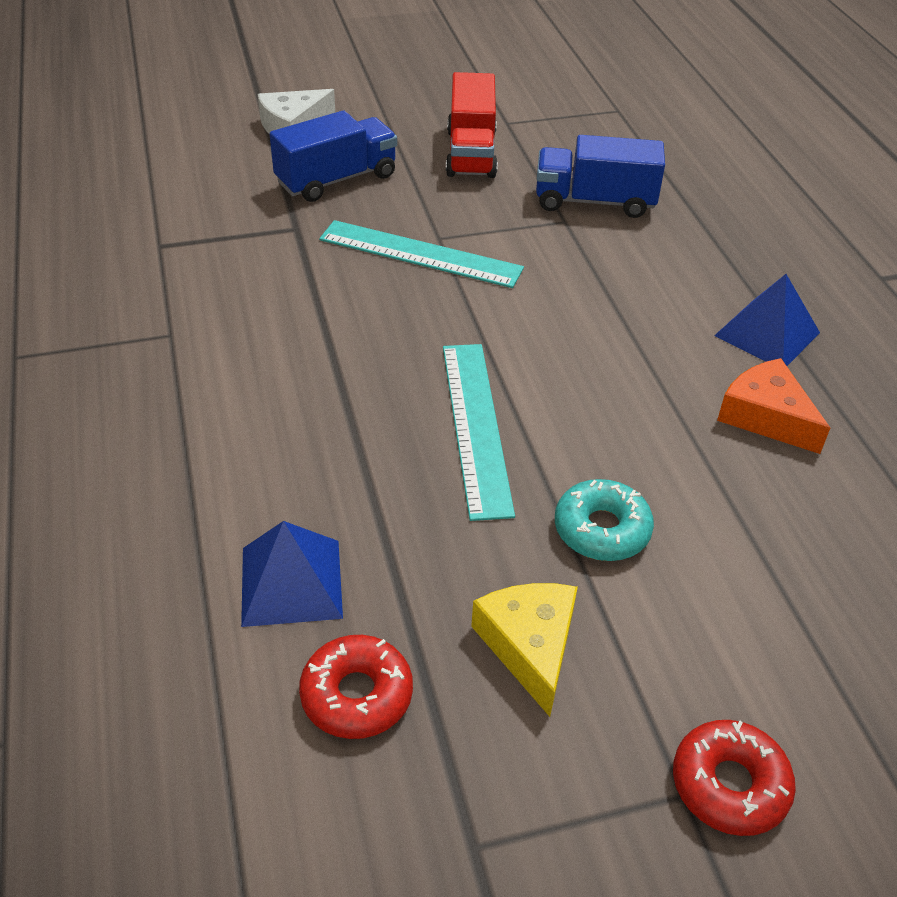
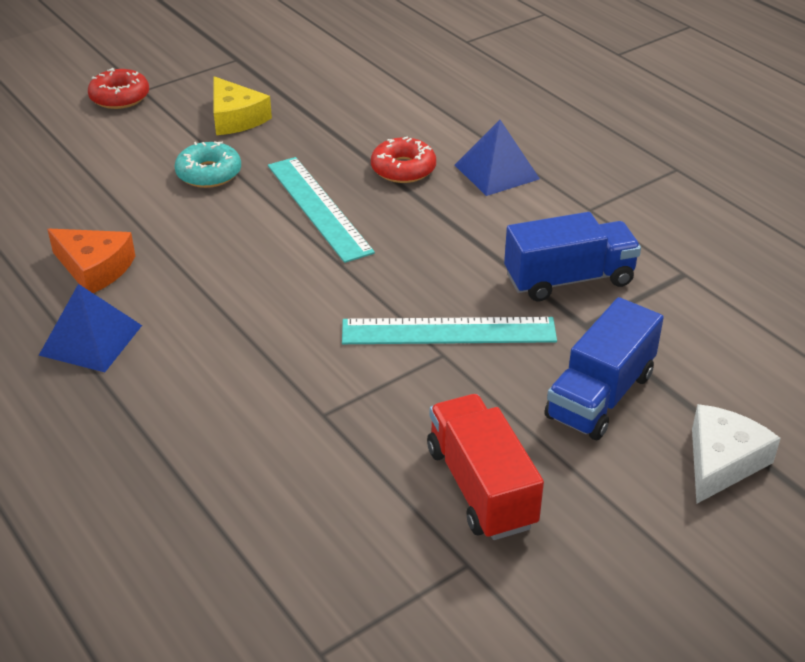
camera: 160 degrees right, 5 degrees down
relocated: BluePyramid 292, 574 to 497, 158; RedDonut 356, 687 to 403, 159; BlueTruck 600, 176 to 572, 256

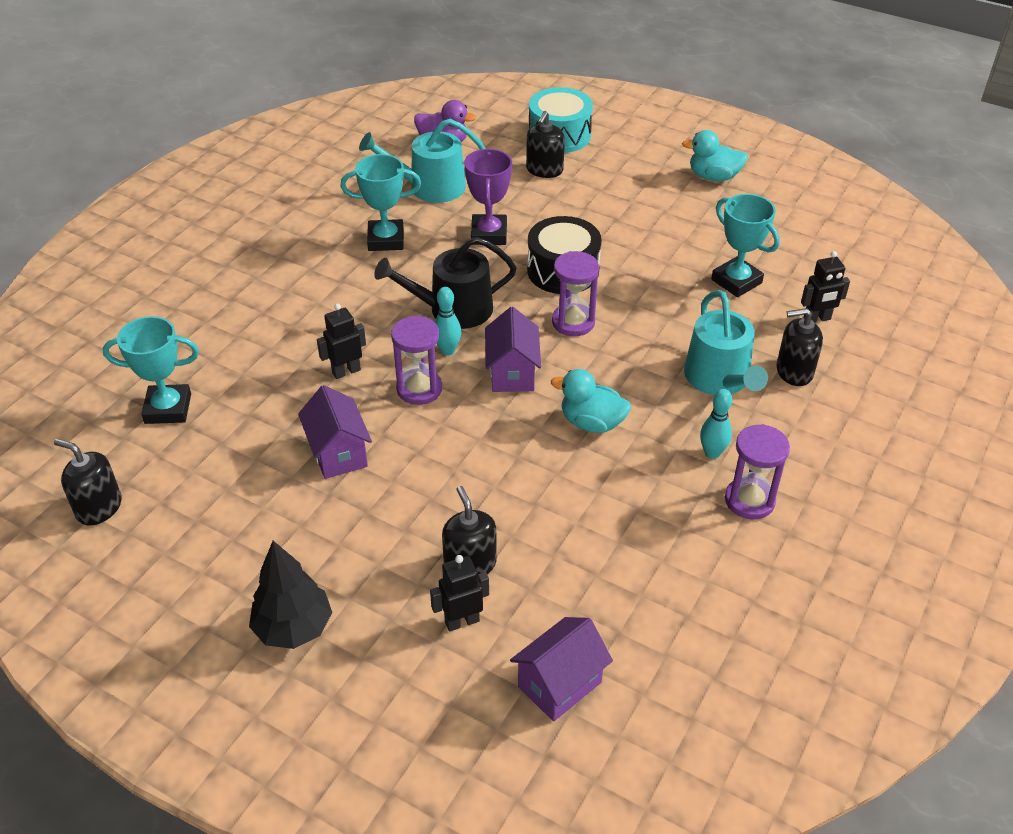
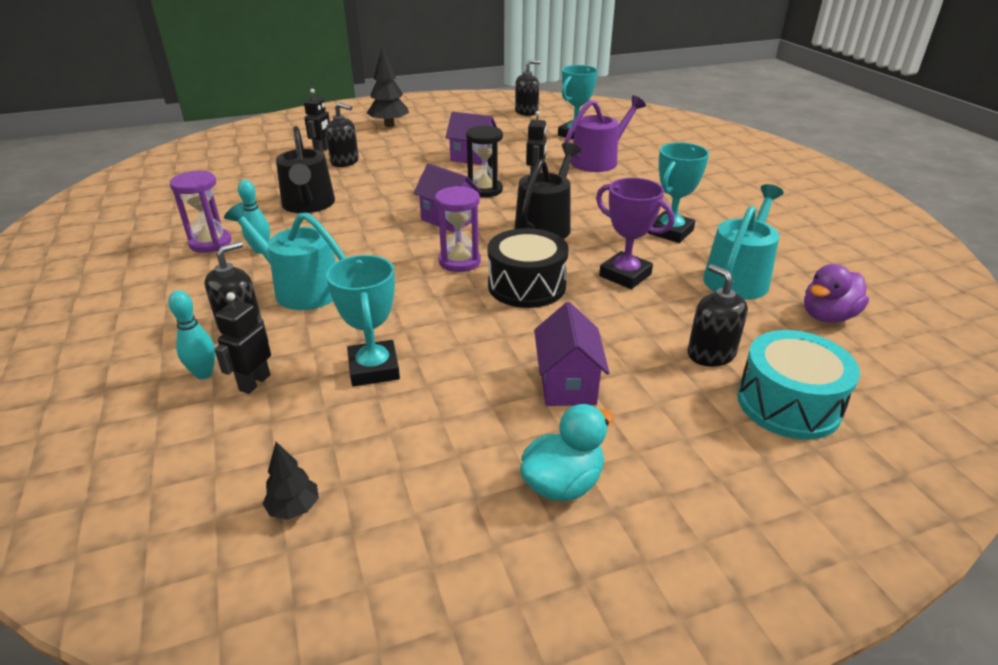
camera: 130 degrees right, 10 degrees down
missing: TurquoiseDuck 591, 401
appeared: BlackTree 291, 481; BlackWateringCan 305, 169; PurpleWateringCan 605, 134
relocated: TurquoiseBowlingPin 448, 321 to 191, 334; PurpleHouse 561, 669 to 572, 354
colour: PurpleHourglass 416, 360 to BlackHourglass 484, 161
spun: TurquoiseTrophy 745, 245 = 363, 321 75 degrees clockwise

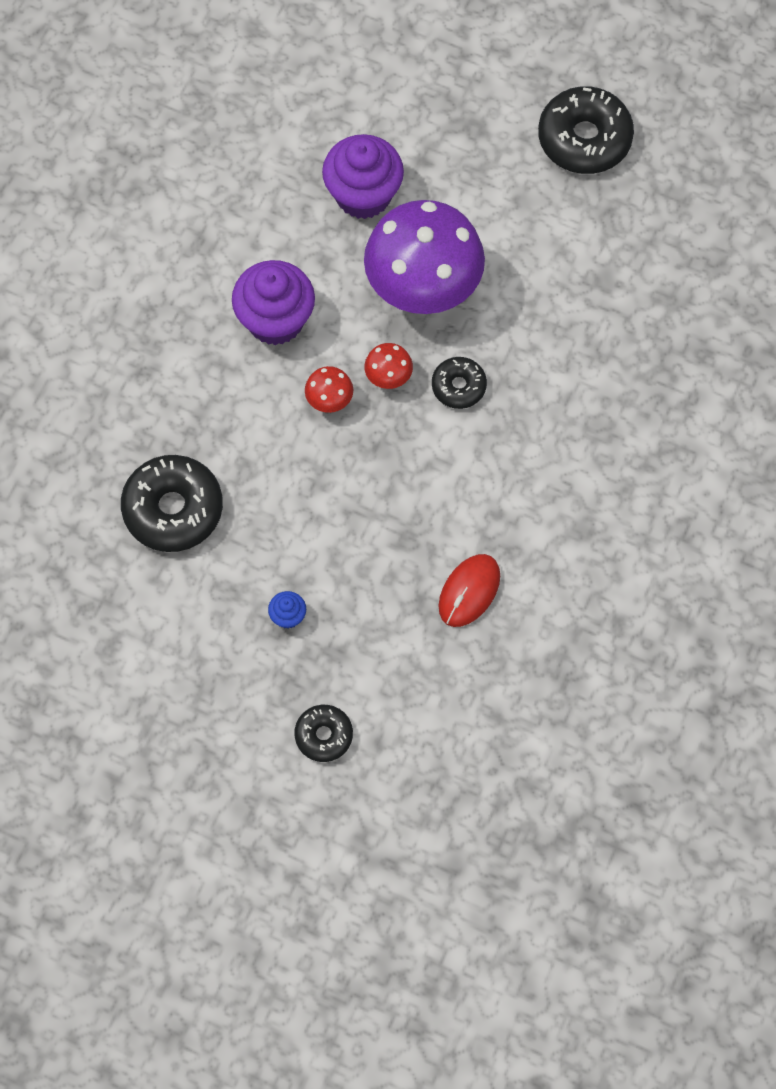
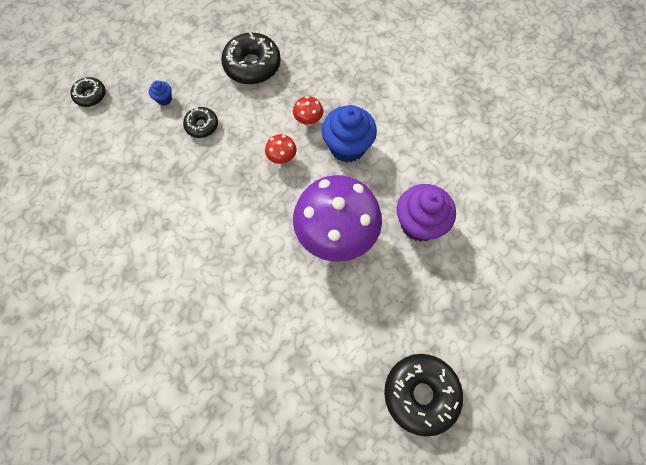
camera: 110 degrees right, 0 degrees up
missing: RedMouse 469, 590
relocated: RedMushroom 388, 366 to 308, 111; BlackDonut 459, 383 to 200, 122
colour: PurpleCupcake 273, 302 to BlueCupcake 349, 134

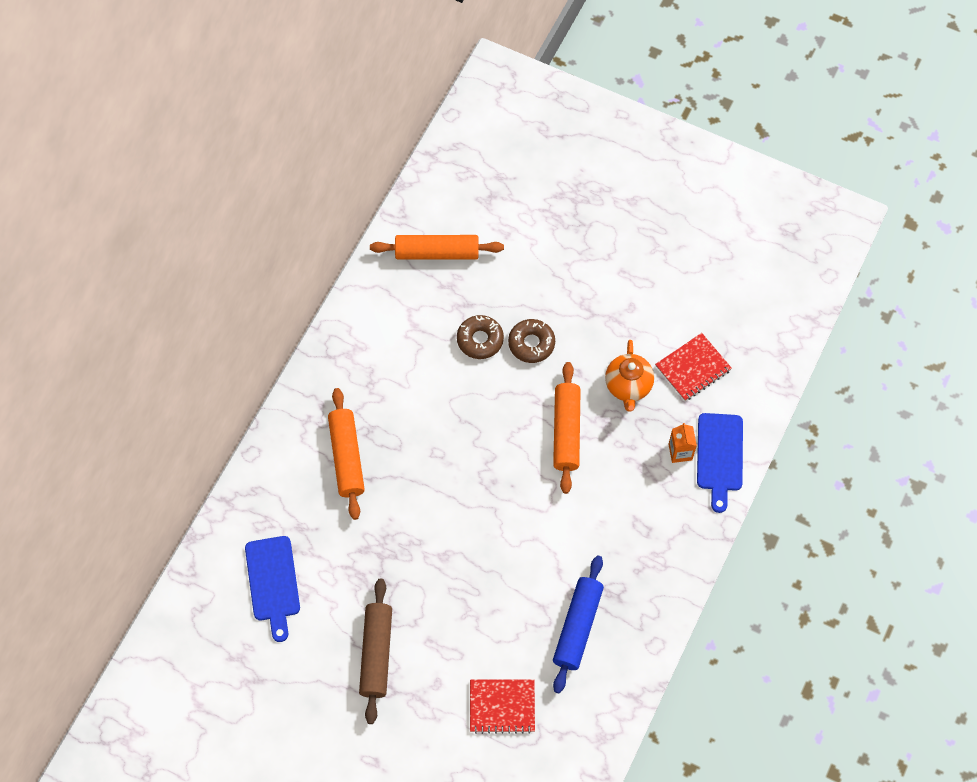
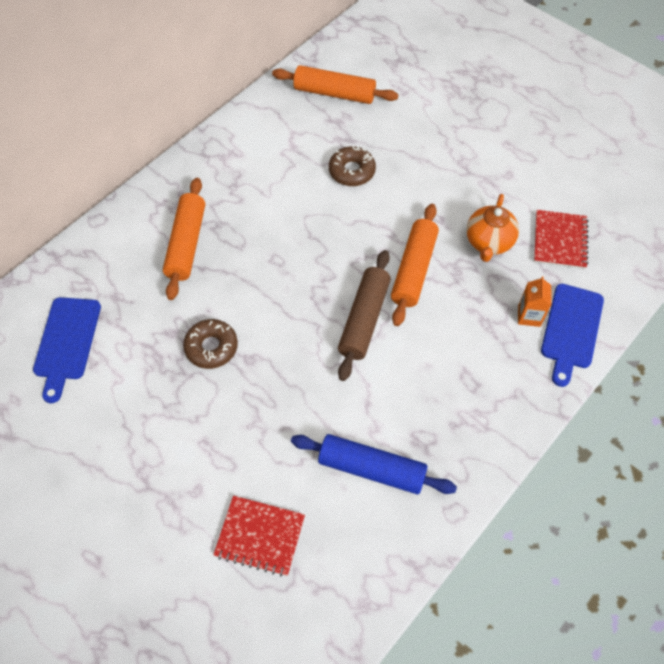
camera: 15 degrees right, 5 degrees down
relocated: BrownRollingPin 375, 651 to 364, 315; BrownDonut 531, 341 to 210, 344
spun: BlueRollingPin 578, 624 = 374, 464 75 degrees clockwise; RedNotebook 693, 367 = 561, 239 60 degrees counterclockwise

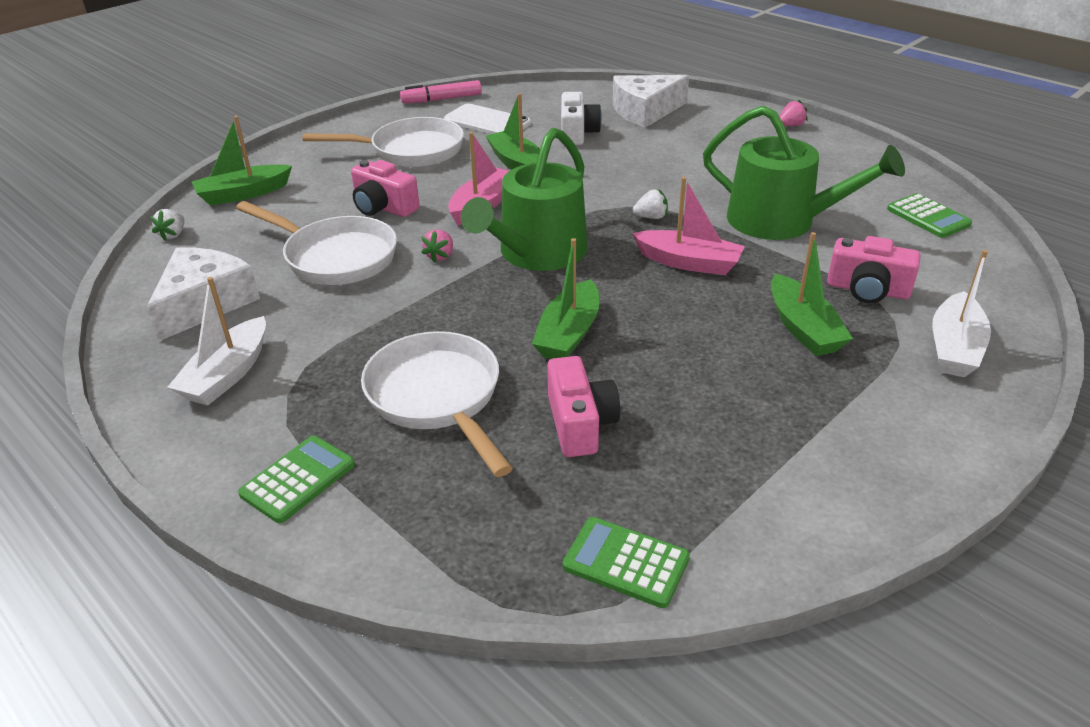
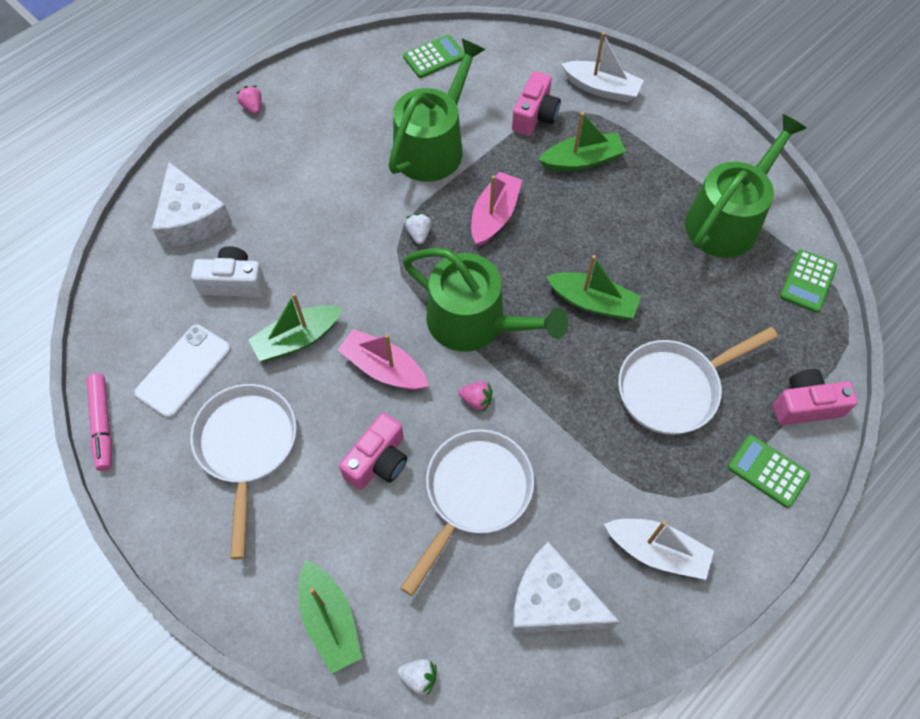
camera: 90 degrees left, 25 degrees up
appeared: GreenWateringCan 746, 186
relocated: PinkCamera 583, 406 to 815, 397

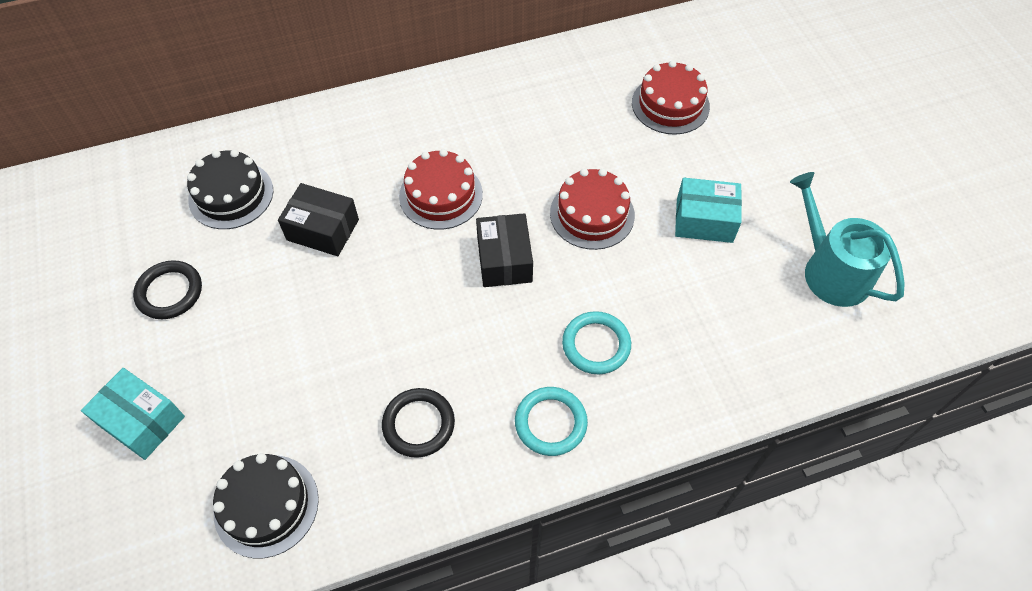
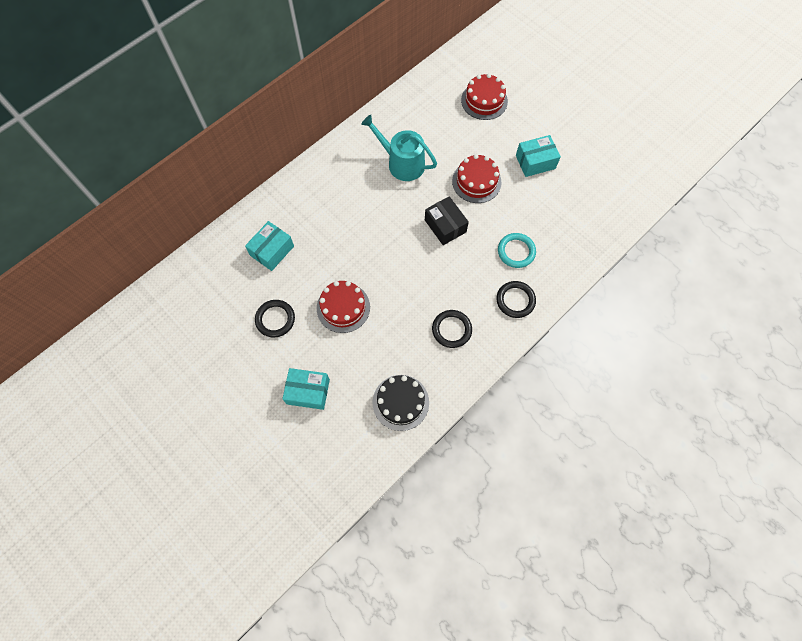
camera: 25 degrees left, 10 degrees up
missing: BlackBox 318, 219
relocated: RedCake 441, 189 to 343, 307; TurquoiseWateringCan 847, 239 to 399, 148
exchanged: BlackCake 230, 189 to TurquoiseBox 269, 246
colour: TurquoiseRing 551, 421 to BlackRing 516, 299

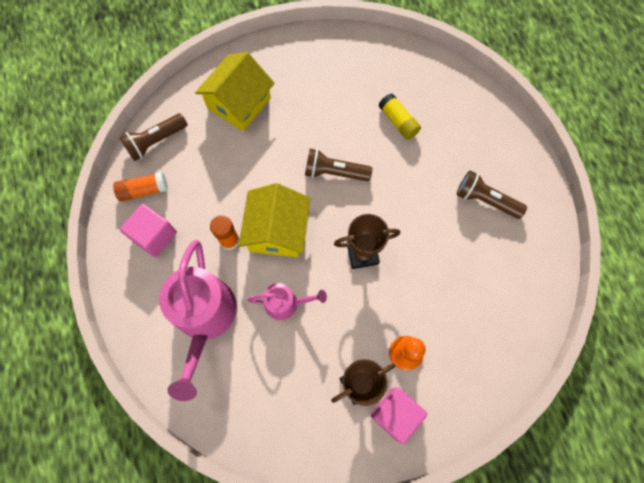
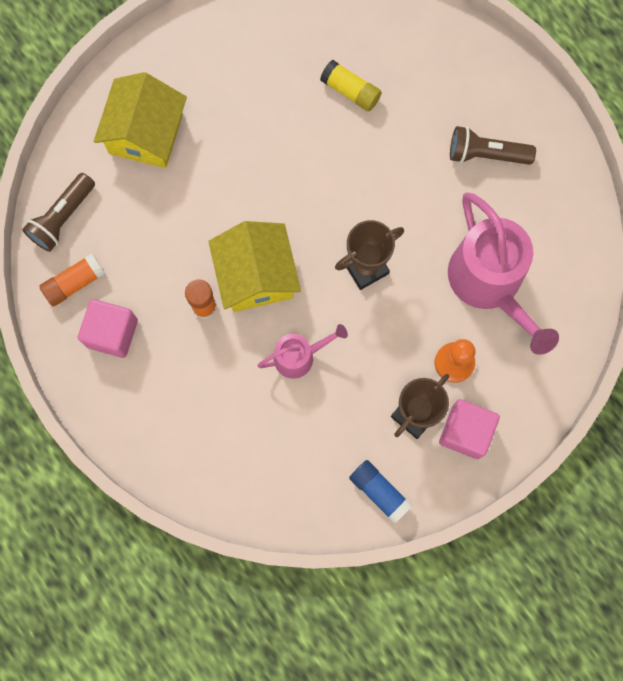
camera: 20 degrees left, 5 degrees up
missing: BrownFlashlight 338, 165
appeared: BlueGlueStick 380, 492
relocated: PinkWateringCan 198, 320 to 503, 274

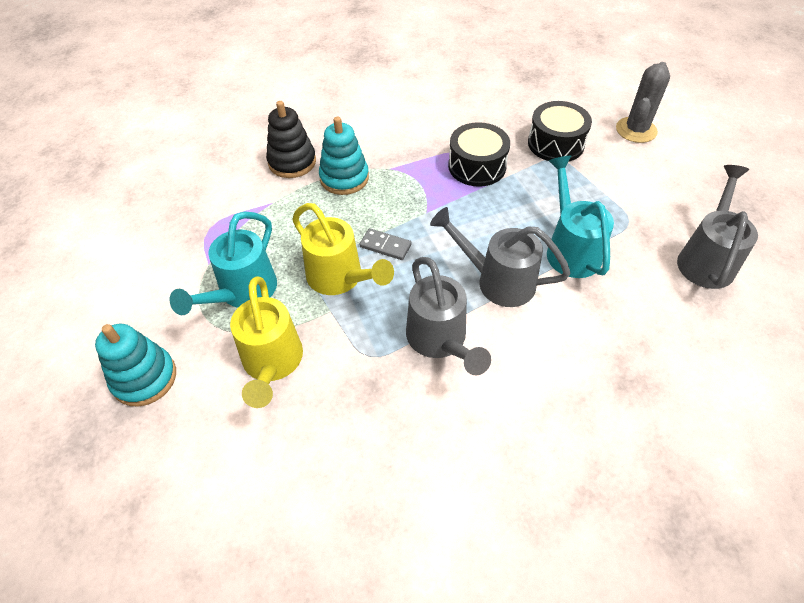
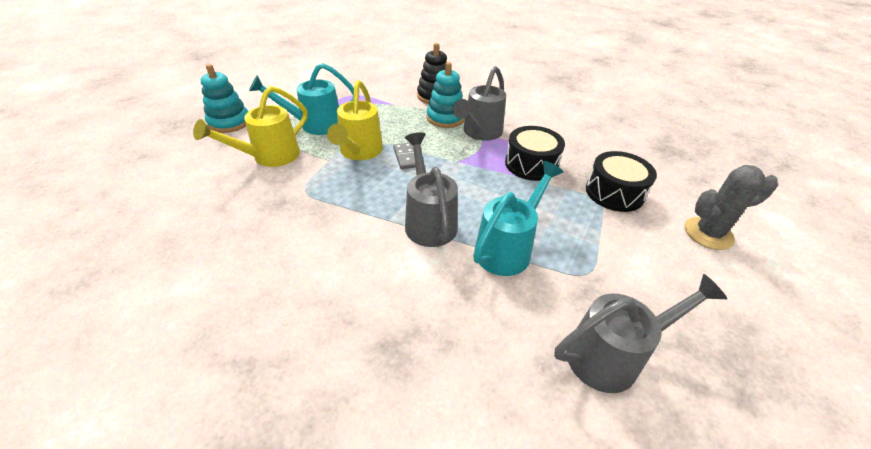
camera: 50 degrees right, 10 degrees down
relocated: GreyWateringCan 448, 316 to 479, 103

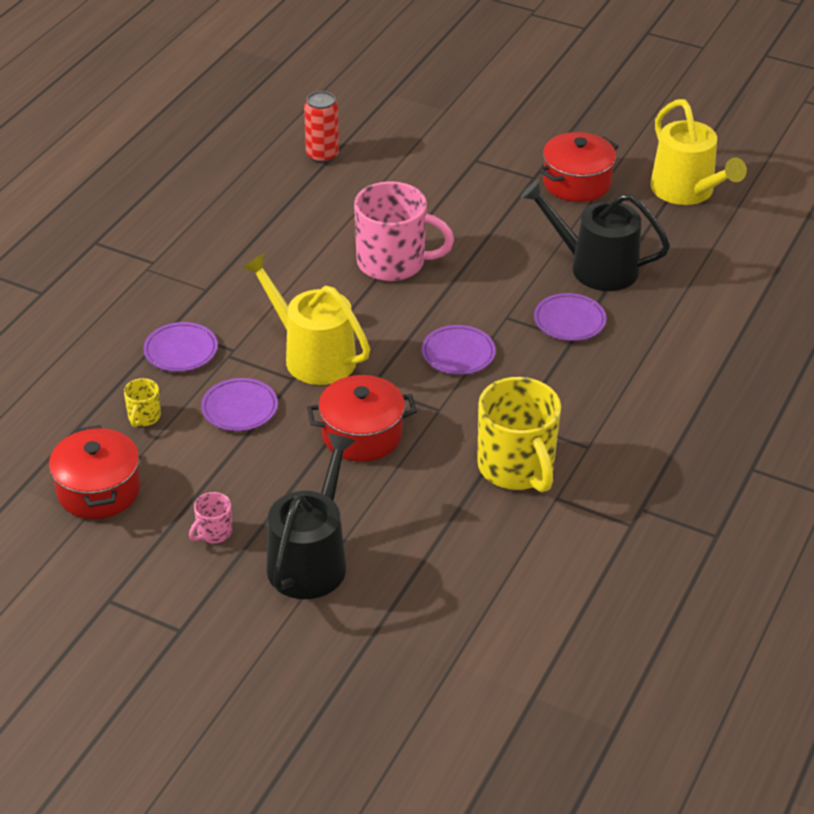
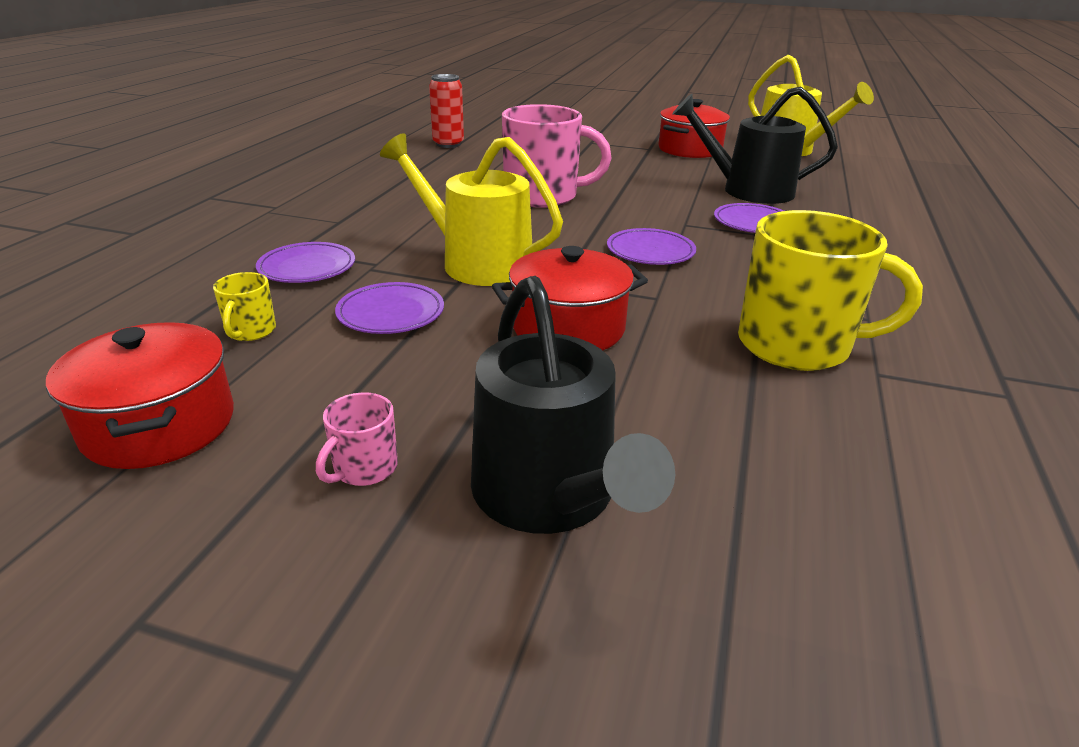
camera: 10 degrees left, 10 degrees down
spun: BlackWateringCan 311, 516 = 573, 405 150 degrees clockwise; YellowMug 519, 434 = 830, 290 45 degrees counterclockwise

